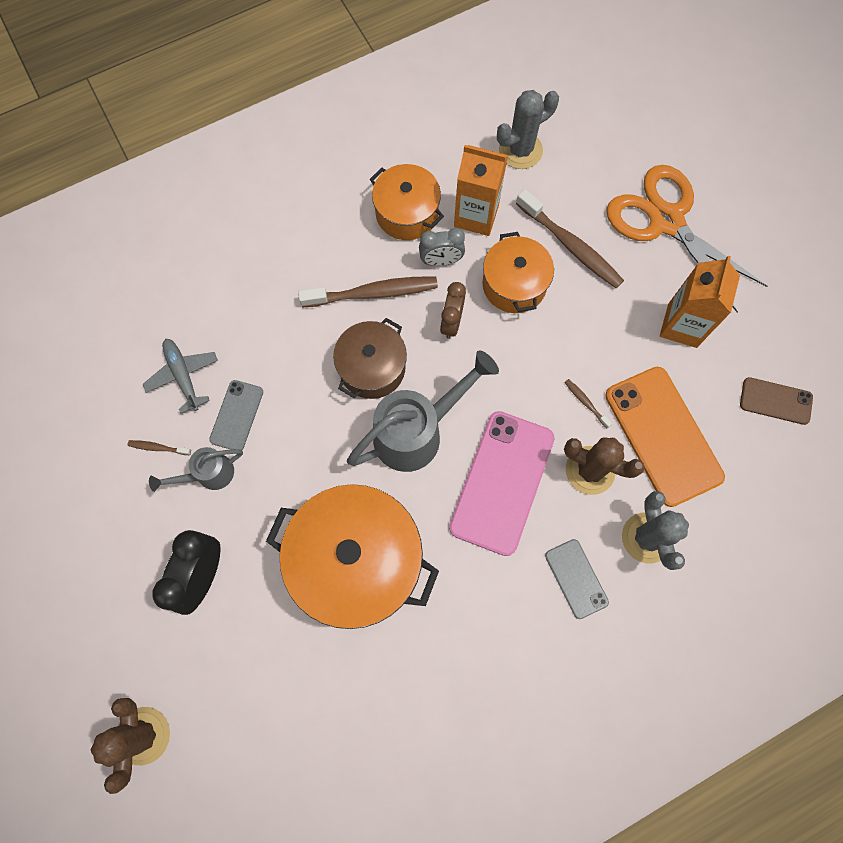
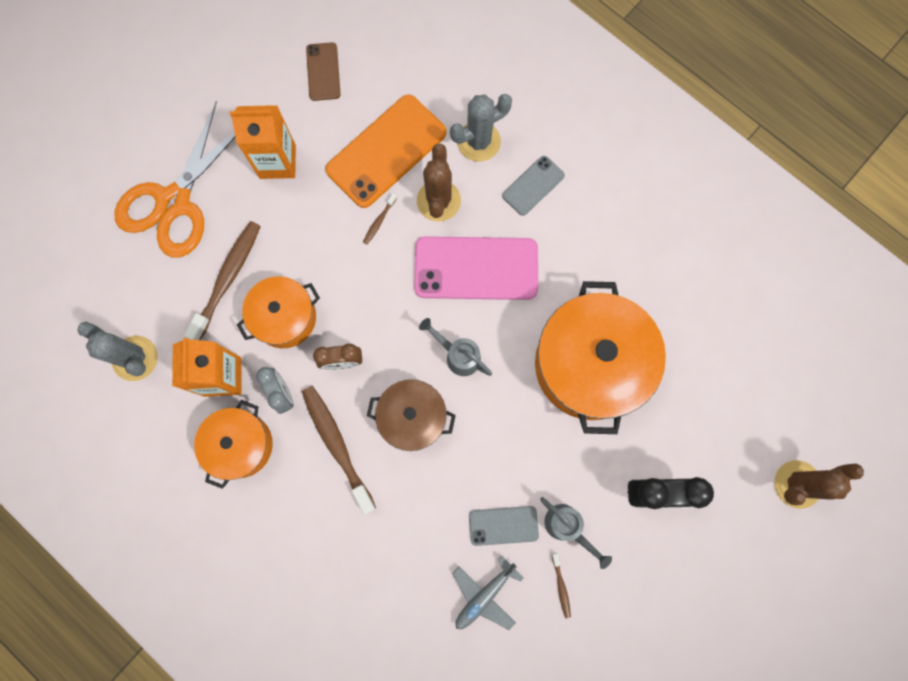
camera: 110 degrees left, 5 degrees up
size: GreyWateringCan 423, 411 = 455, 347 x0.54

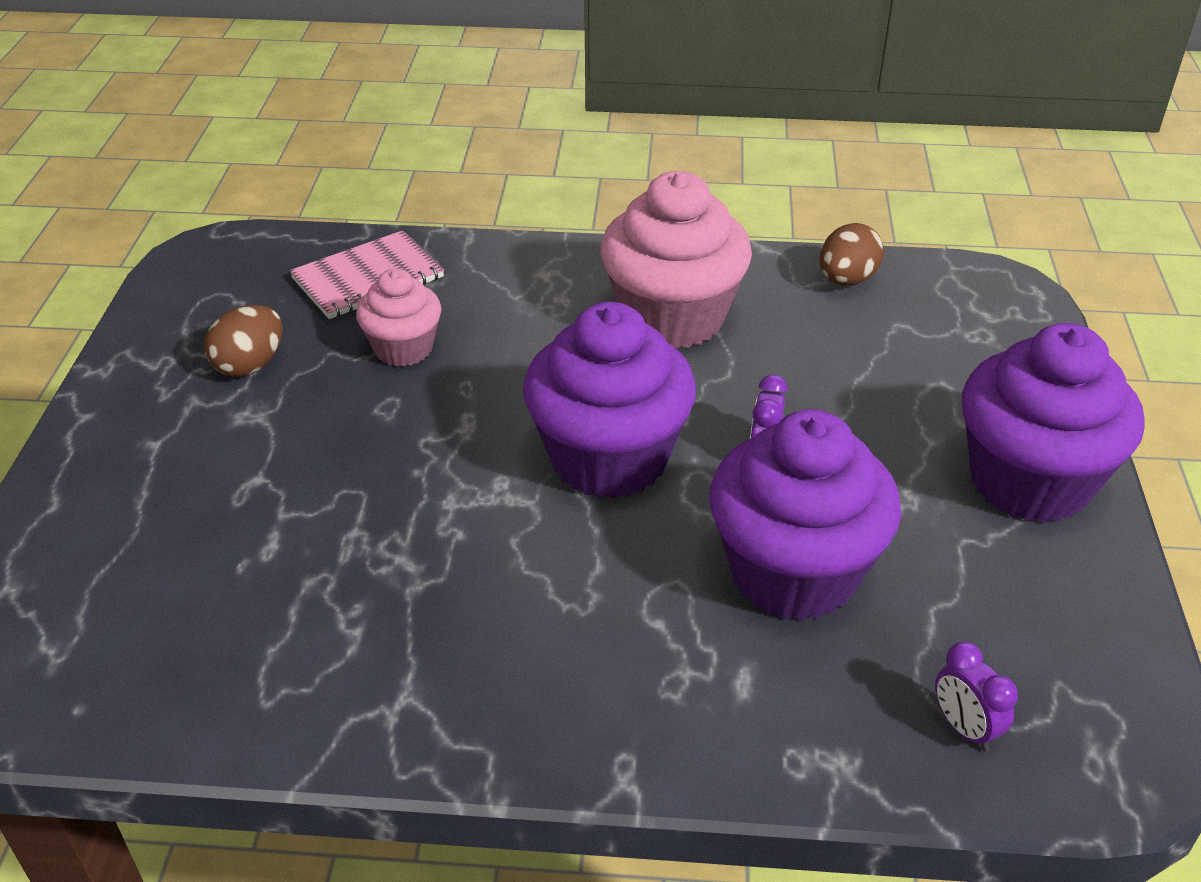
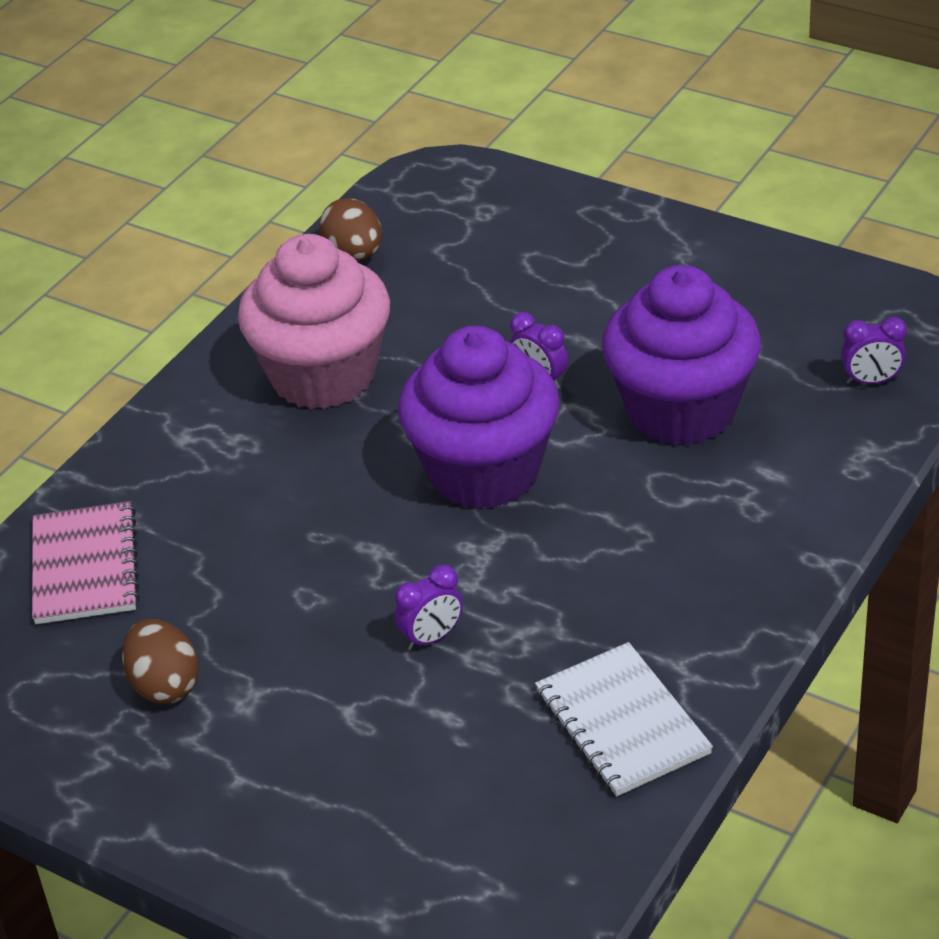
camera: 60 degrees left, 0 degrees up
missing: PinkCupcake 398, 317; PurpleCupcake 1053, 423
appeared: PurpleClock 429, 607; WhiteNotebook 624, 719

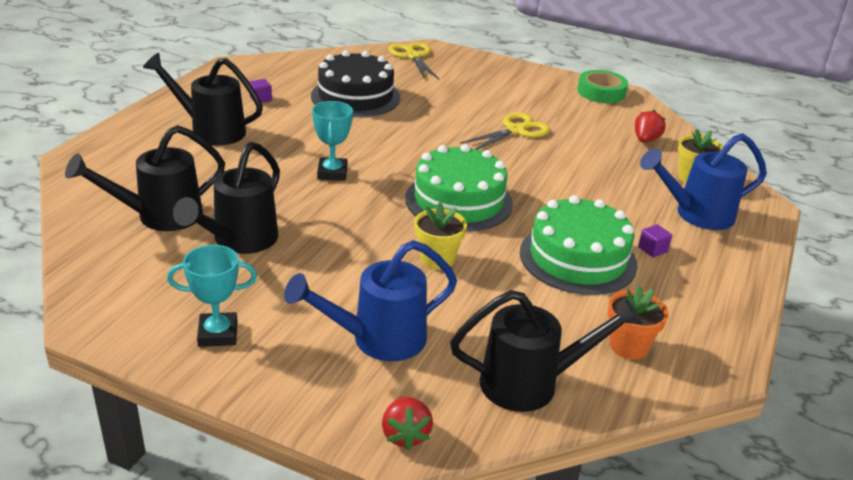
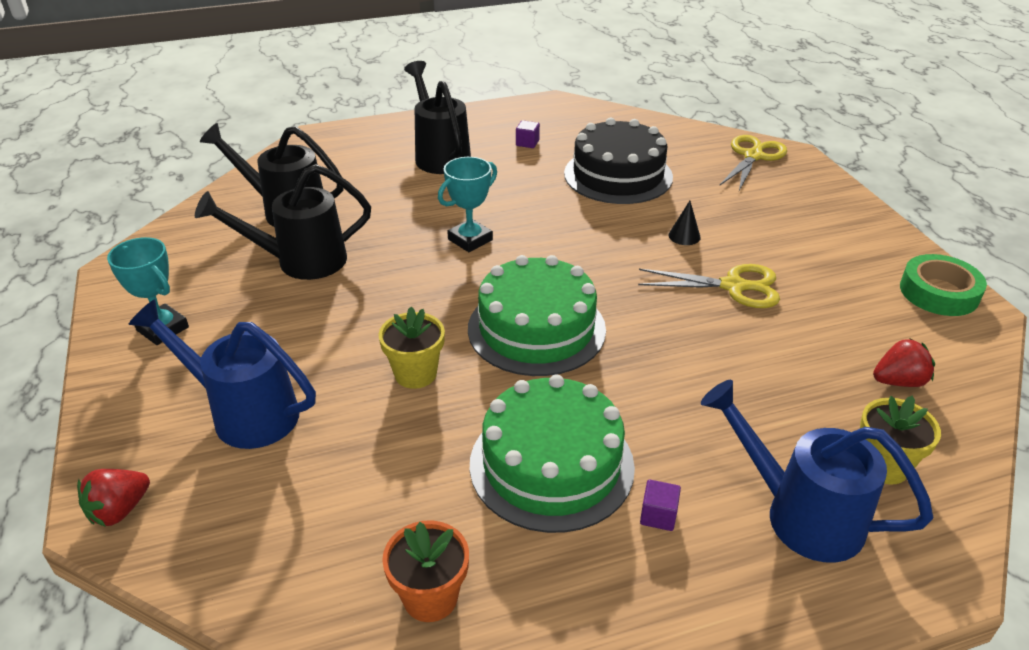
camera: 50 degrees right, 5 degrees up
missing: BlackWateringCan 546, 351
appeared: BlackCone 684, 223

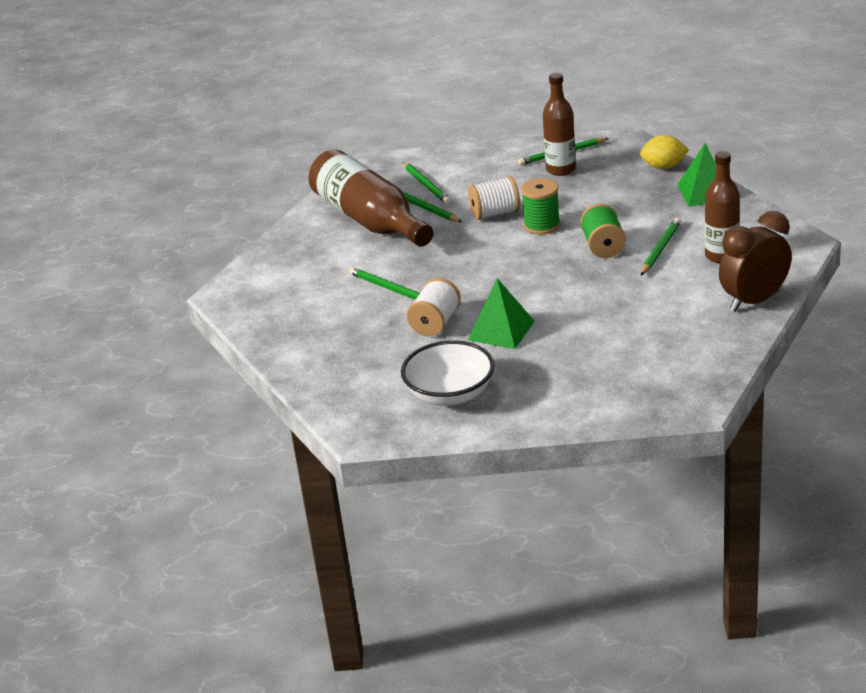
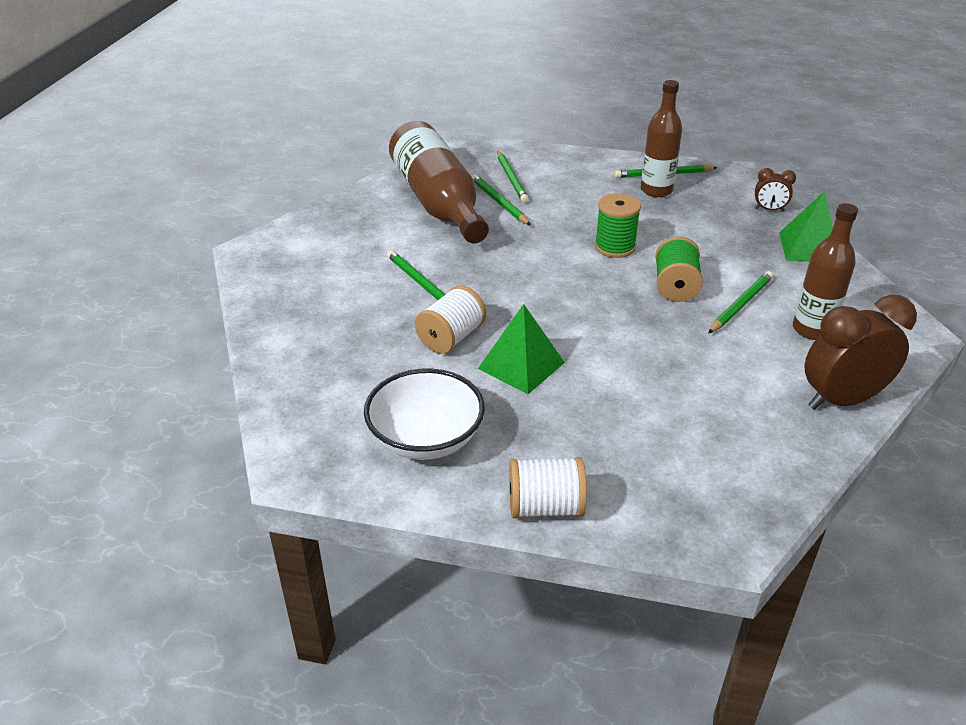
camera: 10 degrees right, 5 degrees up
relocated: WhiteSpool 494, 198 to 548, 487
exchanged: YellowLemon 664, 152 to BrownClock 775, 190

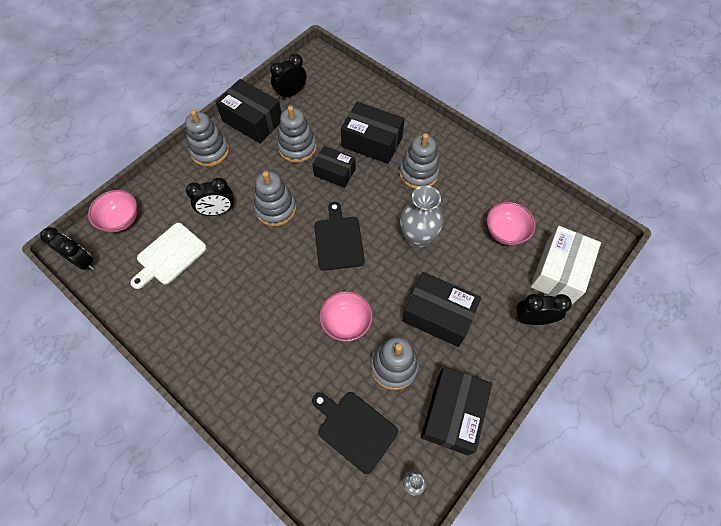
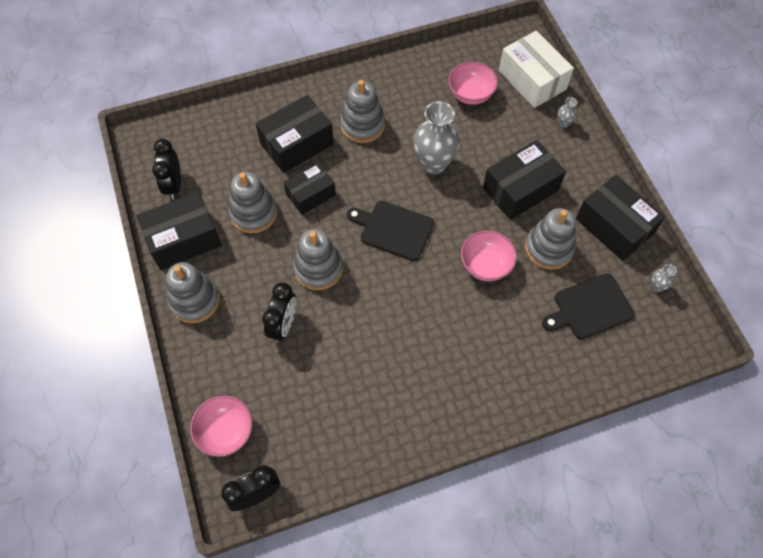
camera: 60 degrees left, 0 degrees up
missing: WhiteCuttingBoard 168, 256
exchanged: BlackClock 543, 309 to GreyVase 567, 112

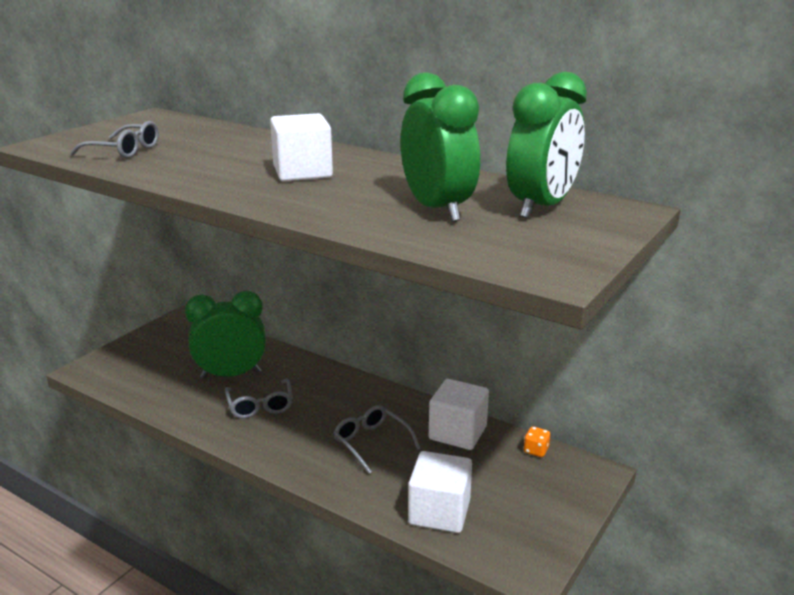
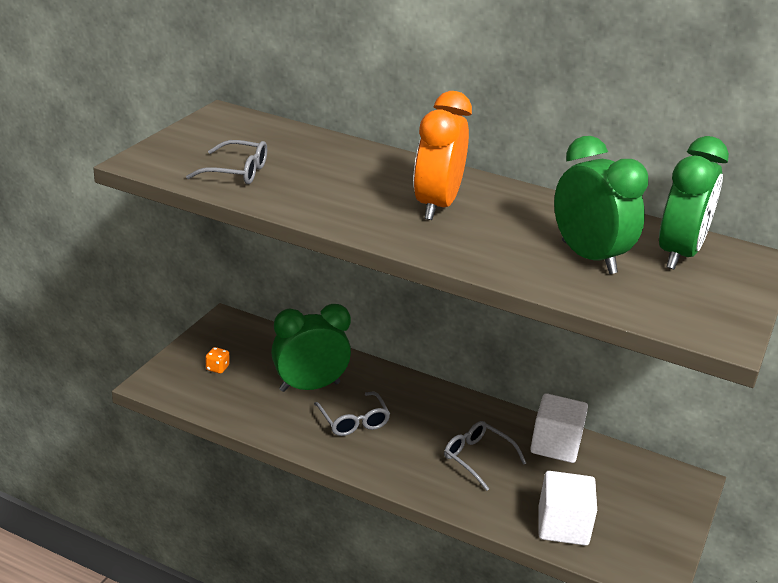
camera: 10 degrees left, 5 degrees up
relocated: OrangeDice 537, 442 to 217, 360
exchanged: WhiteCube 301, 147 to OrangeClock 442, 155

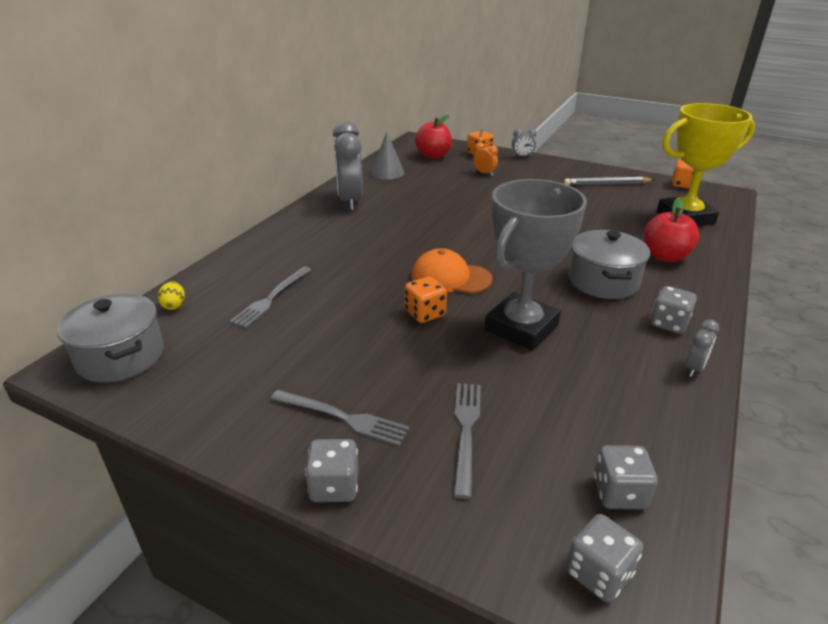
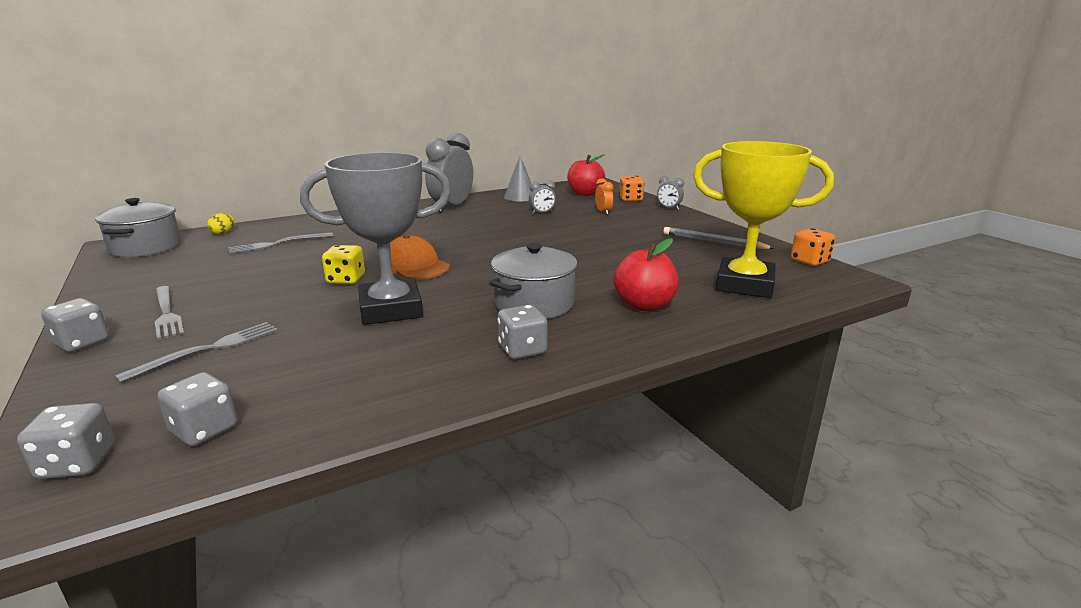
camera: 35 degrees right, 10 degrees down
relocated: GreyClock 702, 348 to 542, 197
colour: OrangeDice 426, 300 to YellowDice 343, 264

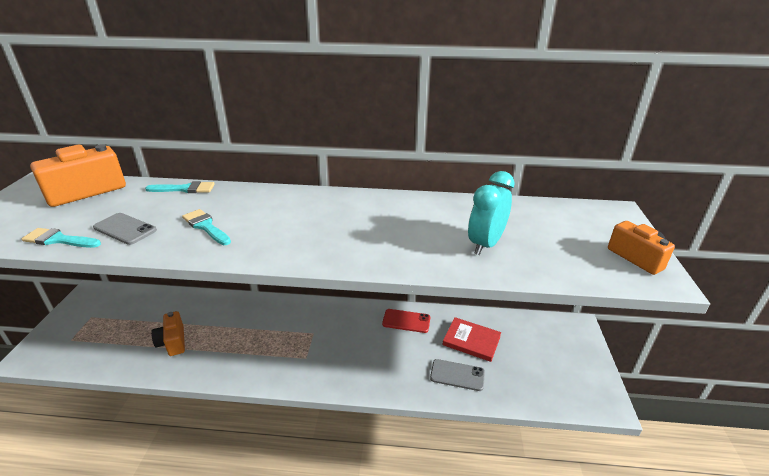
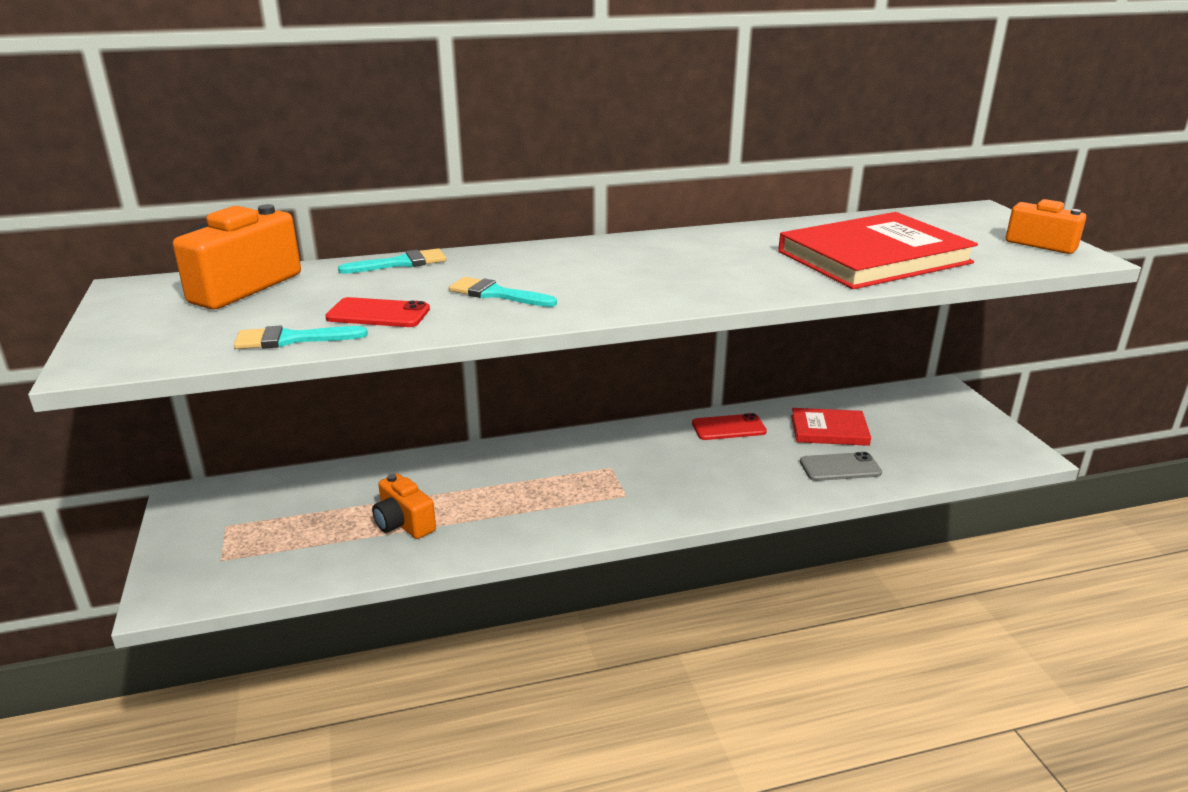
camera: 20 degrees left, 5 degrees down
exchanged: TurquoiseClock 491, 213 to RedBook 878, 250
colour: GreyPhone 125, 229 to RedPhone 377, 312

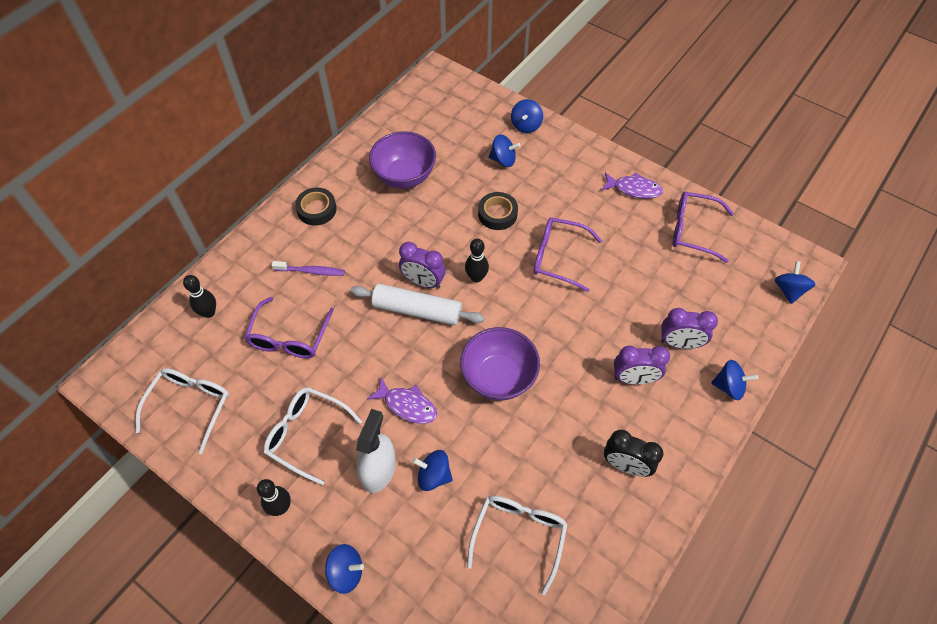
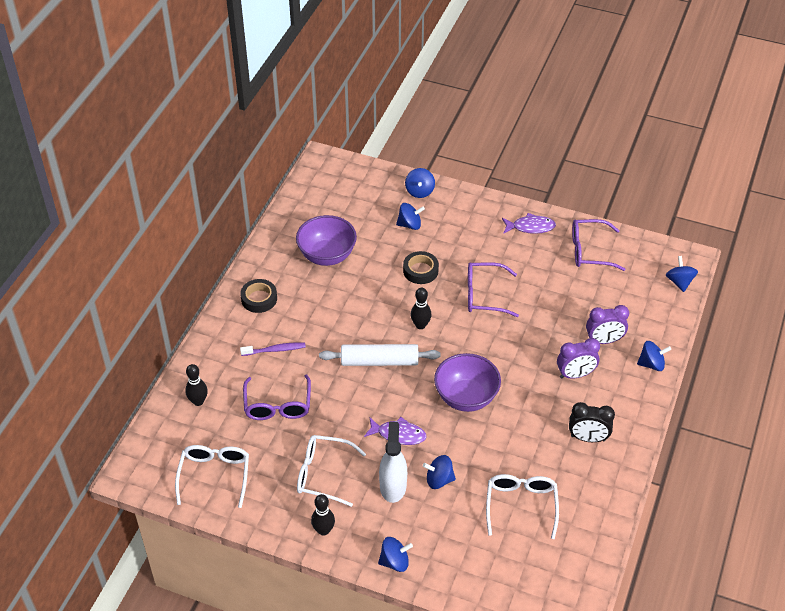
camera: 15 degrees left, 10 degrees down
missing: PurpleClock 422, 265

